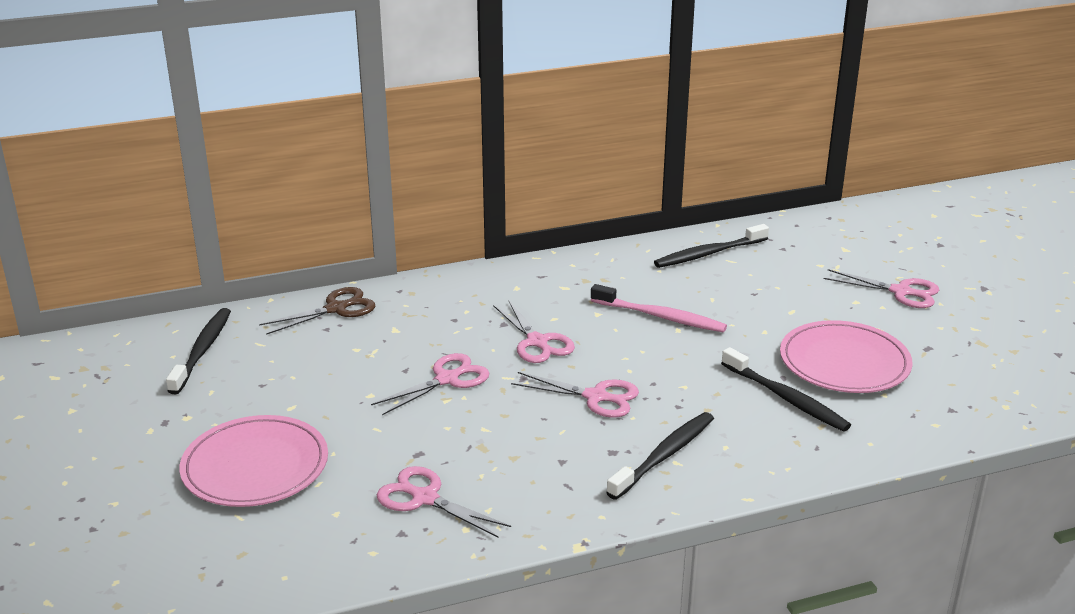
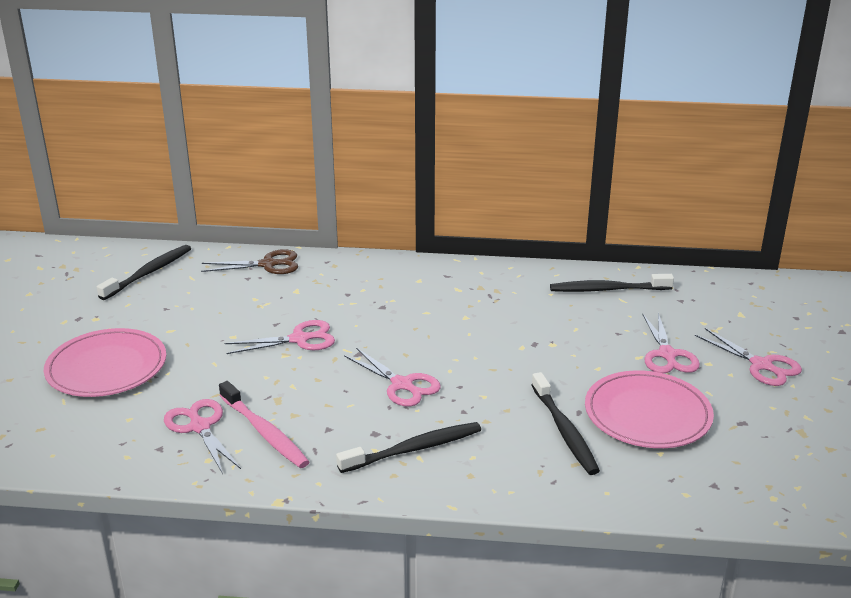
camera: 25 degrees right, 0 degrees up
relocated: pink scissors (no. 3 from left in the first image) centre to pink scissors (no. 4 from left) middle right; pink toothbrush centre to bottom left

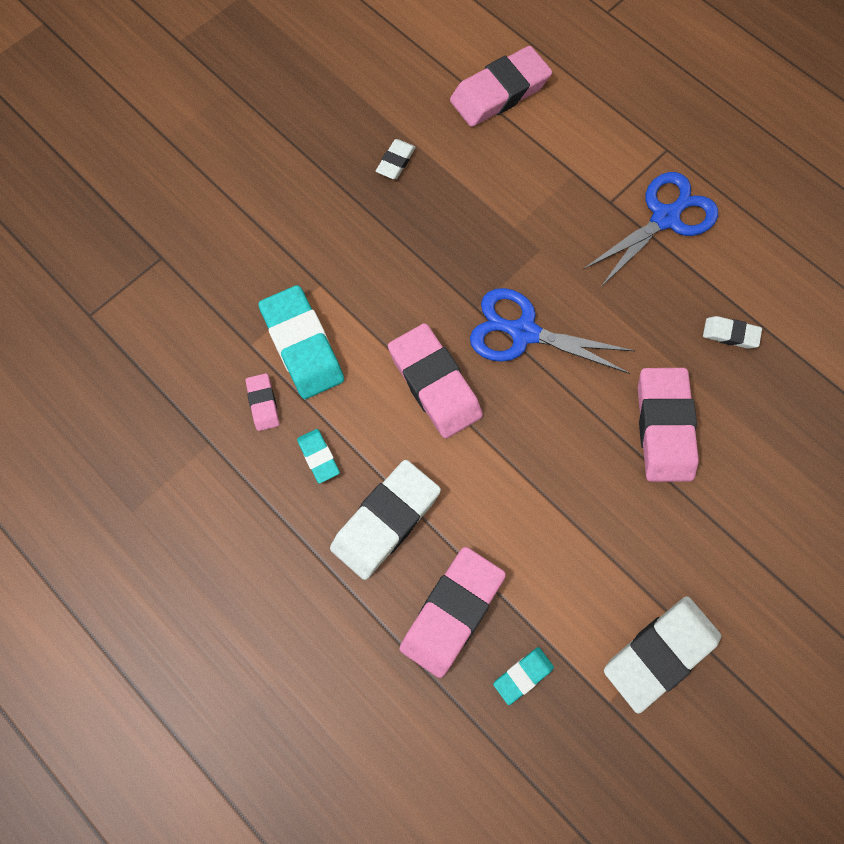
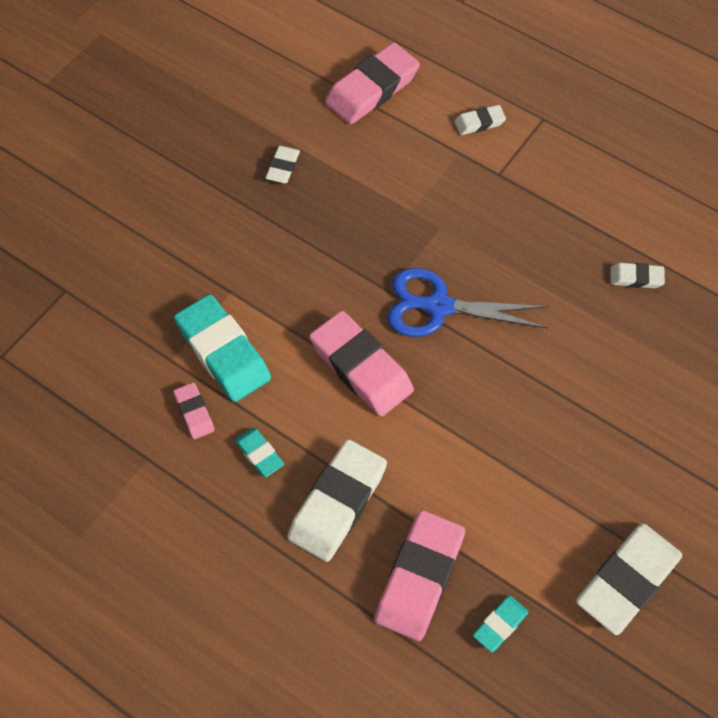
camera: 10 degrees left, 10 degrees down
missing: blue scissors (no. 2 from left) top right; pink eraser (no. 5 from left) middle right
appeared: white eraser (no. 3 from left) top right

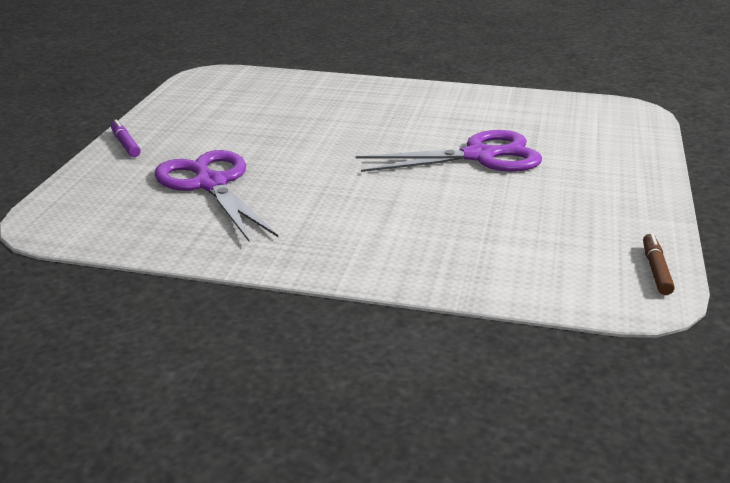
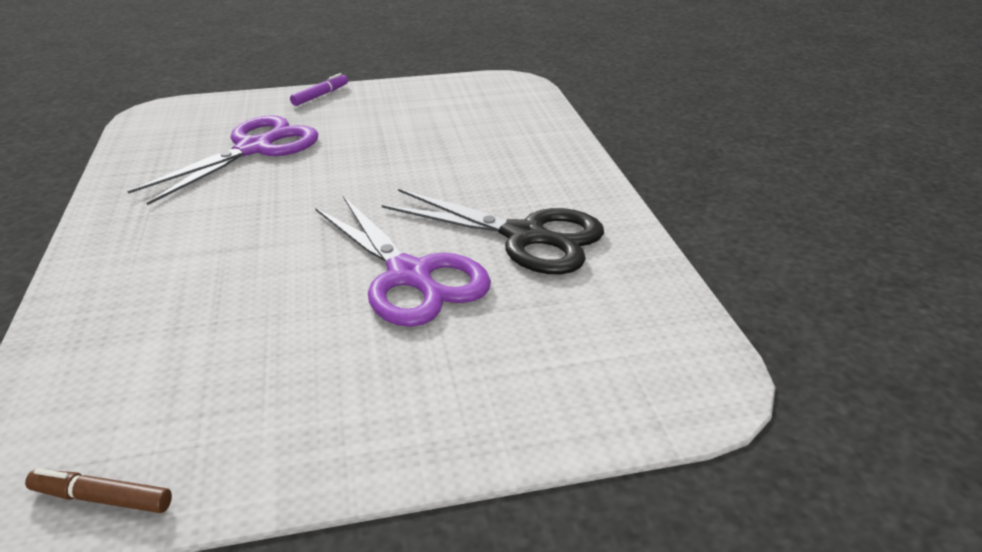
camera: 65 degrees right, 5 degrees up
appeared: black scissors centre
spun: brown marker middle right = bottom left 150 degrees counterclockwise

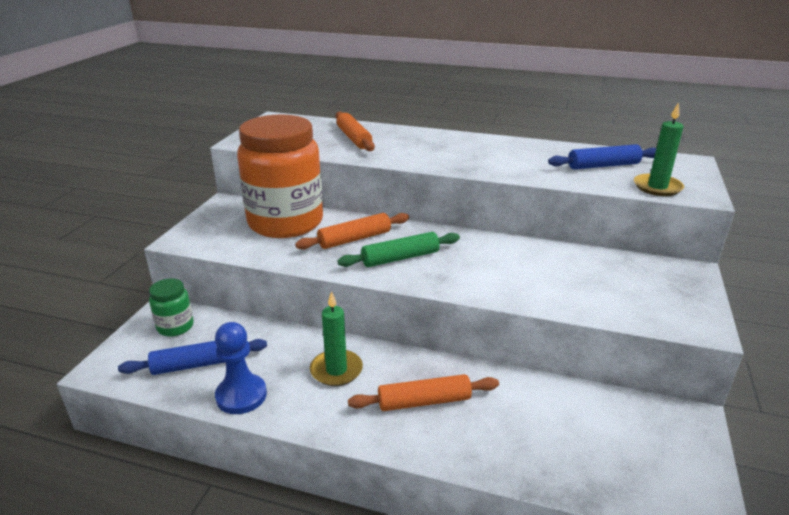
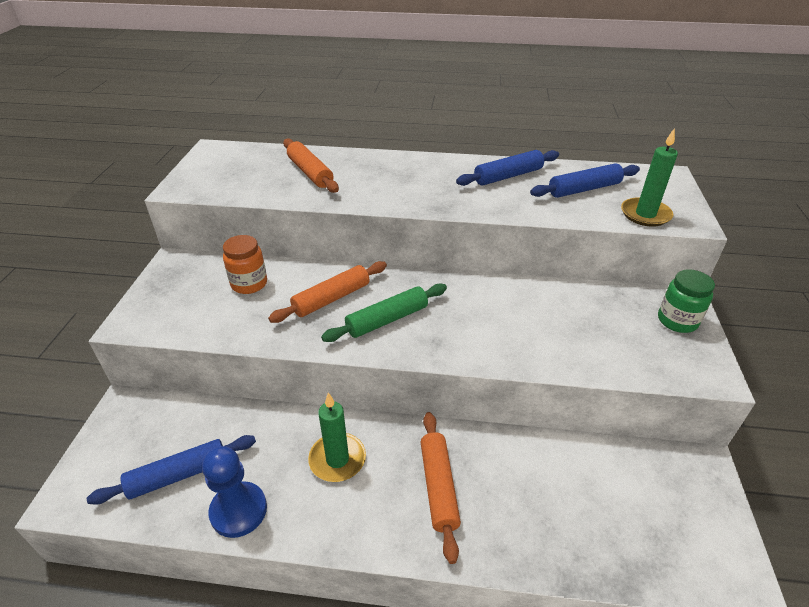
camera: 10 degrees left, 10 degrees up
appeared: blue rolling pin (no. 2 from left) top centre
relocated: green jar middle left to middle right
spun: orange rolling pin (no. 3 from left) bottom centre = bottom centre 75 degrees counterclockwise
size: orange jar centre = middle left x0.43

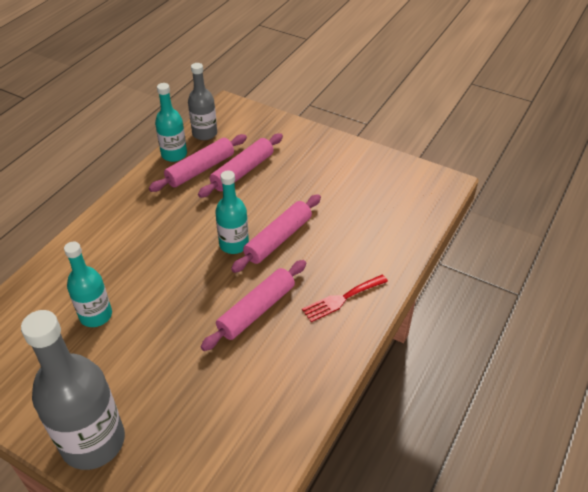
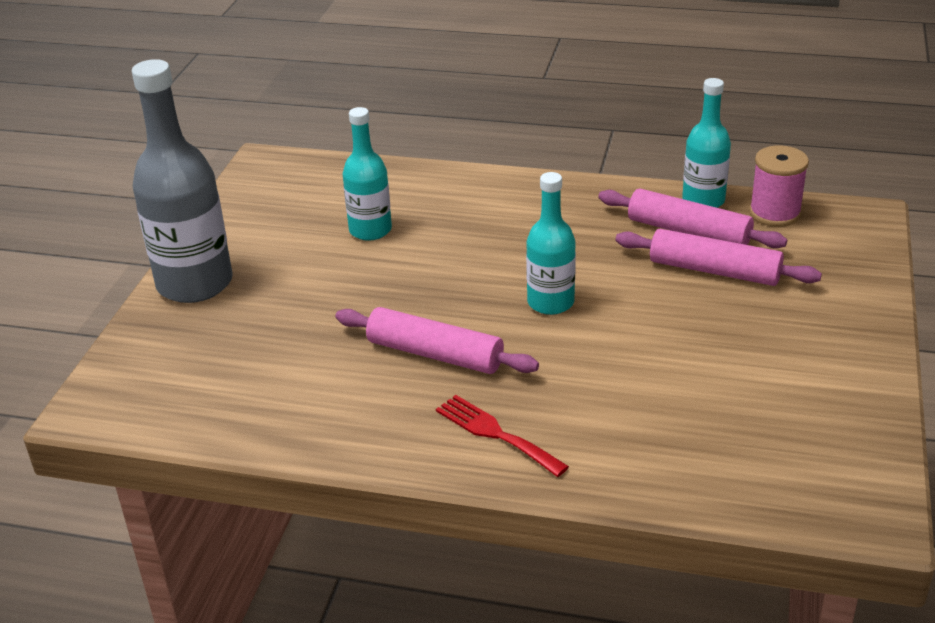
camera: 75 degrees right, 10 degrees down
missing: pink rolling pin (no. 4 from left) centre
exchanged: grey bottle (no. 2 from left) top centre to pink spool top right

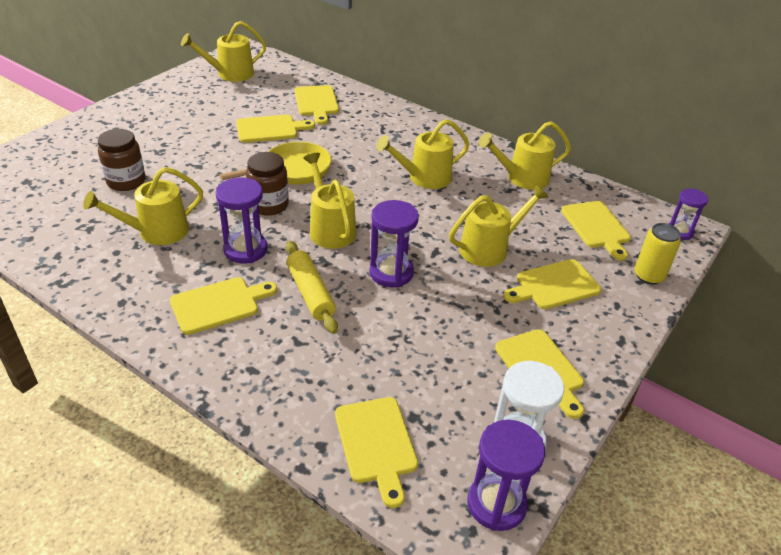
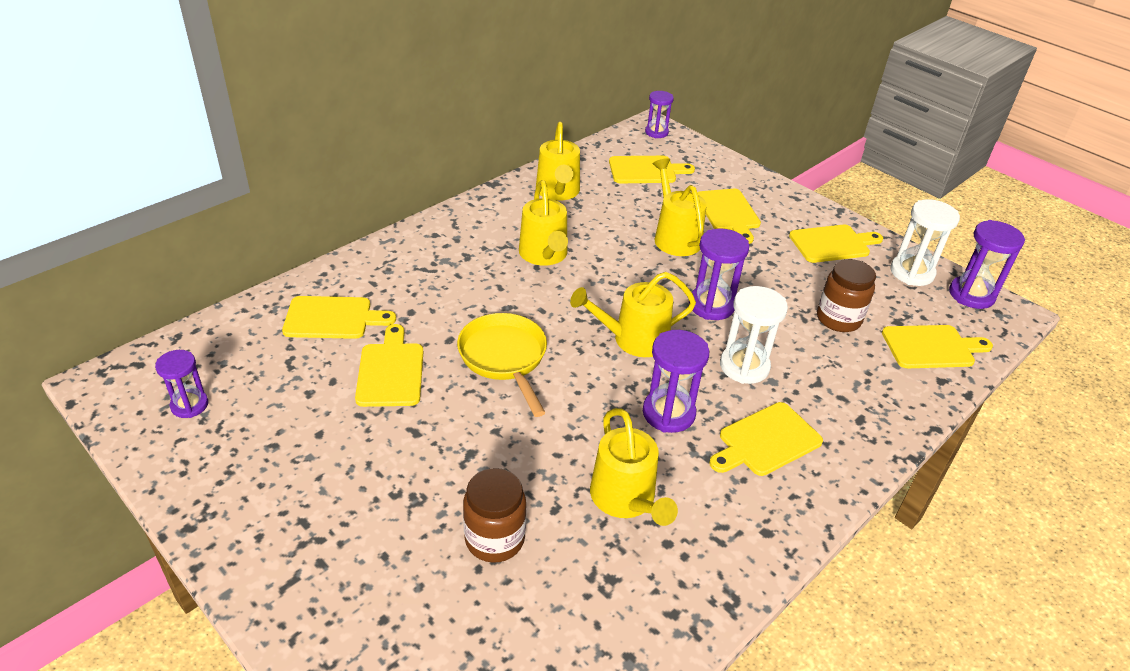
camera: 80 degrees left, 0 degrees up
missing: yellow can middle right
relocated: brown jar (no. 2 from left) top centre to middle right
exchanged: yellow watering can (no. 2 from left) top left to purple hourglass (no. 1 from left) middle left; yellow rolling pin centre to white hourglass (no. 1 from left) middle right
spun: yellow cutting board (no. 1 from left in the first image) middle left = middle right 105 degrees counterclockwise

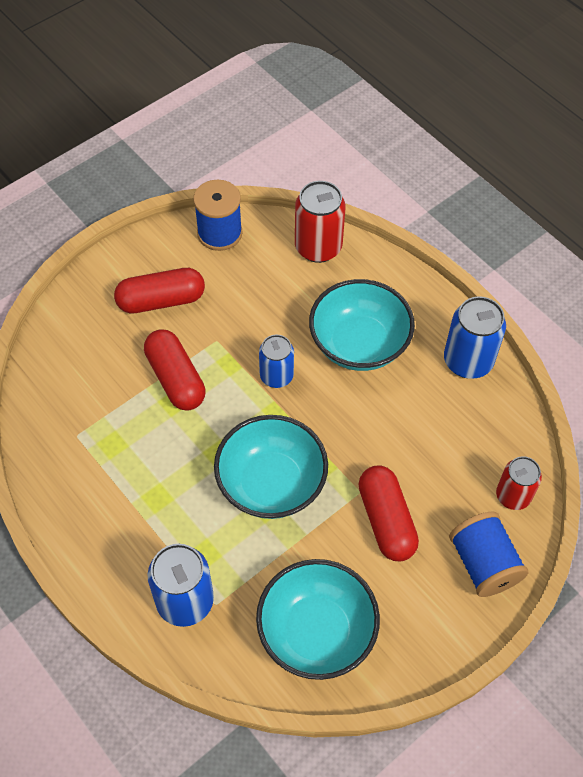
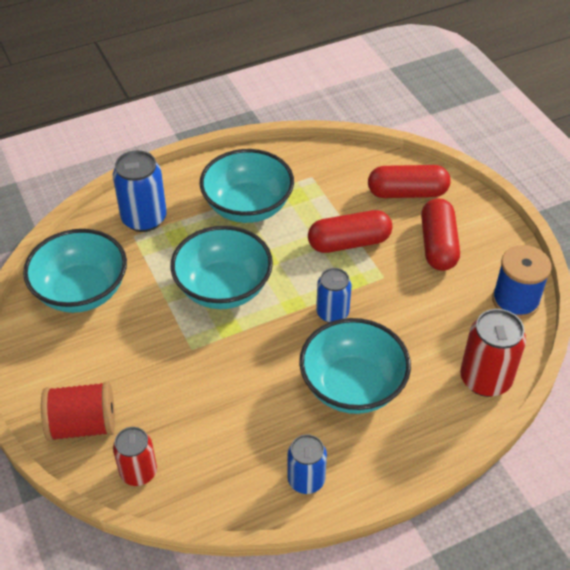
camera: 105 degrees right, 10 degrees down
appeared: turquoise bowl (no. 3 from left) top centre
relocated: red capsule (no. 3 from left in the first image) centre to red capsule (no. 2 from left) top right
colour: blue spool (no. 2 from left) bottom right to red spool bottom left
size: blue can (no. 3 from left in the first image) middle right = bottom centre x0.66

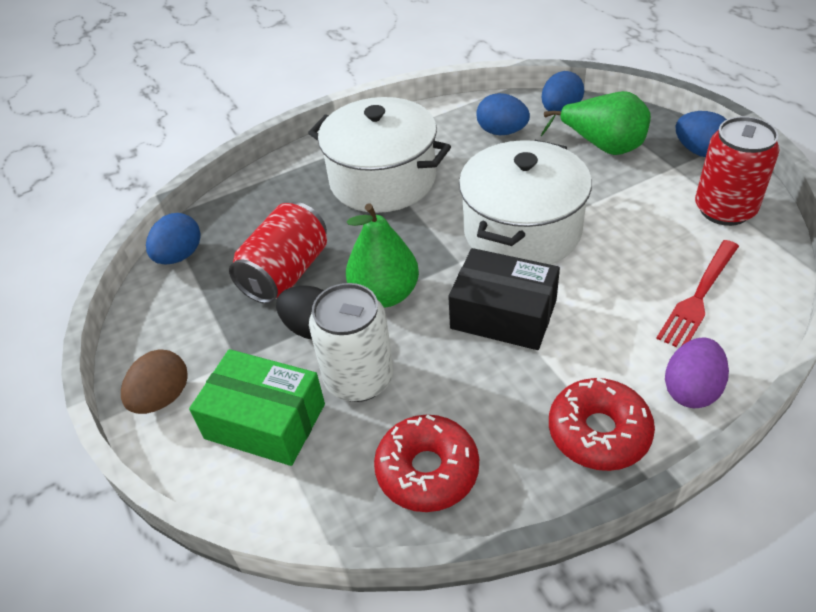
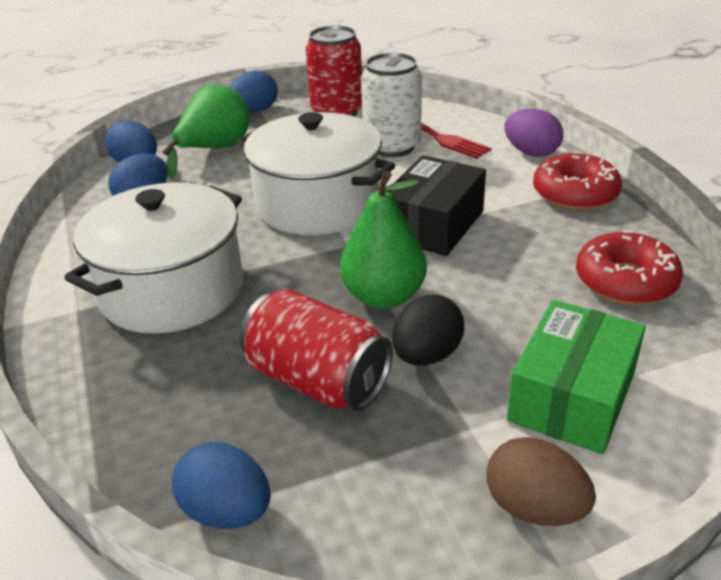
camera: 85 degrees left, 10 degrees down
relocated: white can centre to top centre

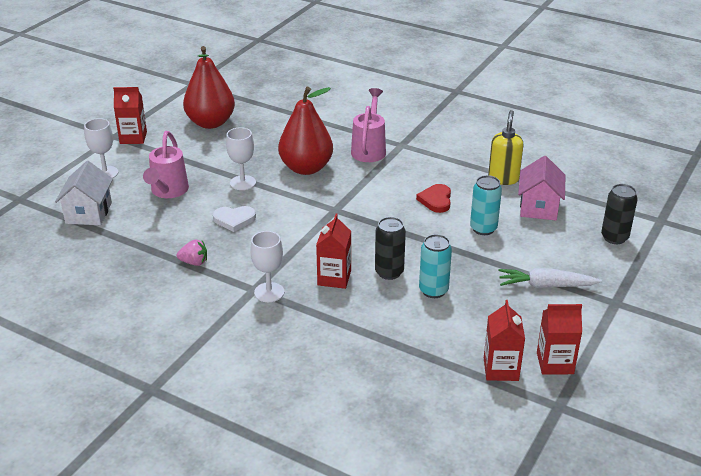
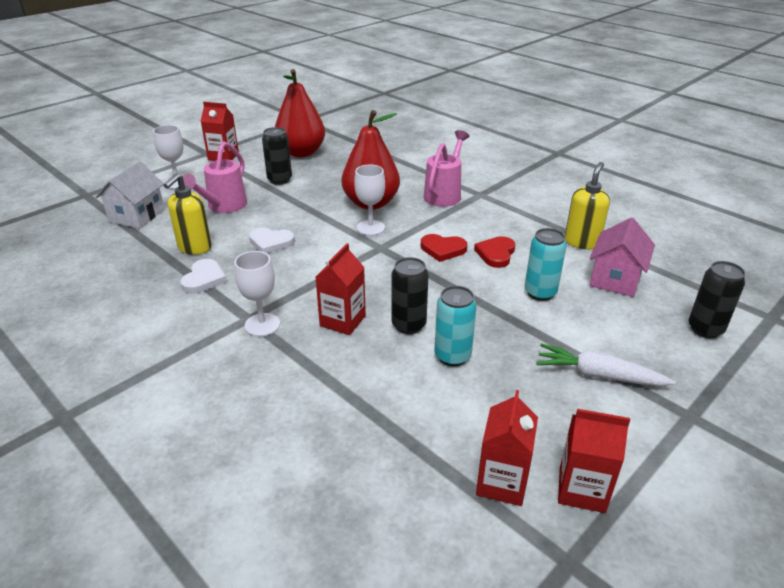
camera: 15 degrees right, 0 degrees up
appeared: yellow soap dispenser (no. 1 from left) middle left; black can (no. 1 from left) top centre; red heart (no. 1 from left) centre
relocated: white goblet (no. 2 from left in the first image) top centre to white goblet (no. 3 from left) centre
exchanged: pink strawberry middle left to white heart (no. 1 from left) middle left

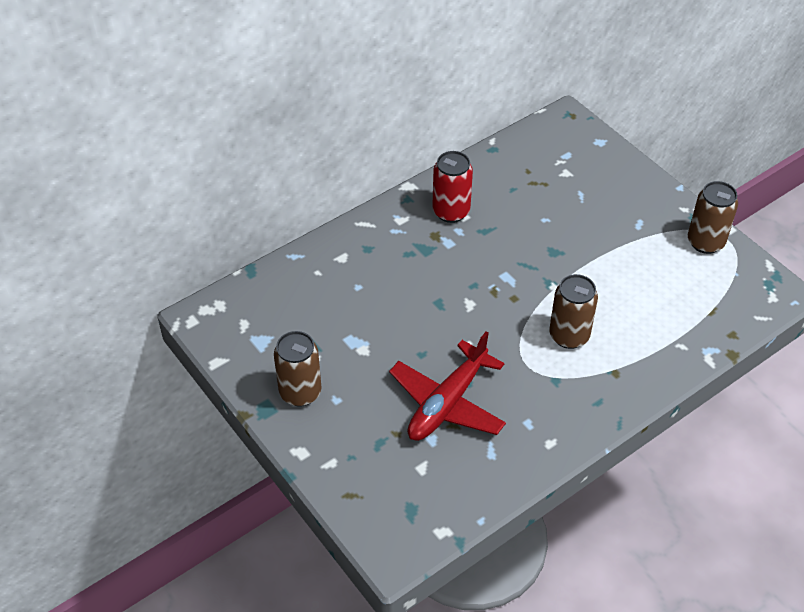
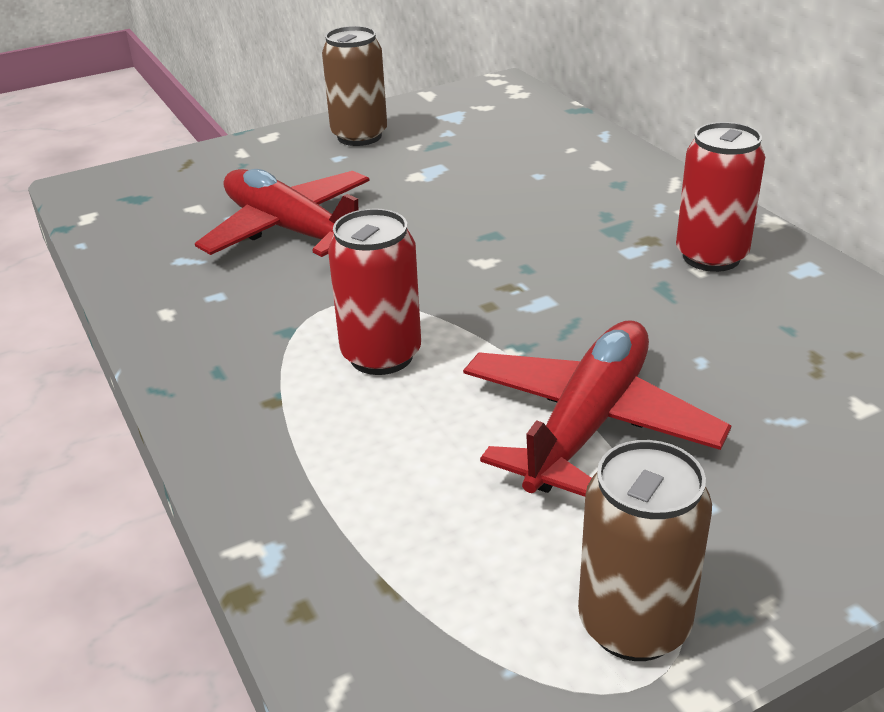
camera: 100 degrees right, 15 degrees down
appeared: red plane (no. 2 from left) middle right
colour: brown can (no. 2 from left) middle right to red can (no. 1 from left) centre

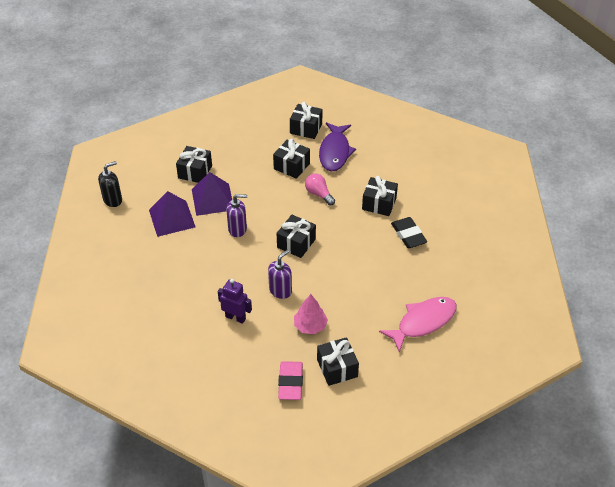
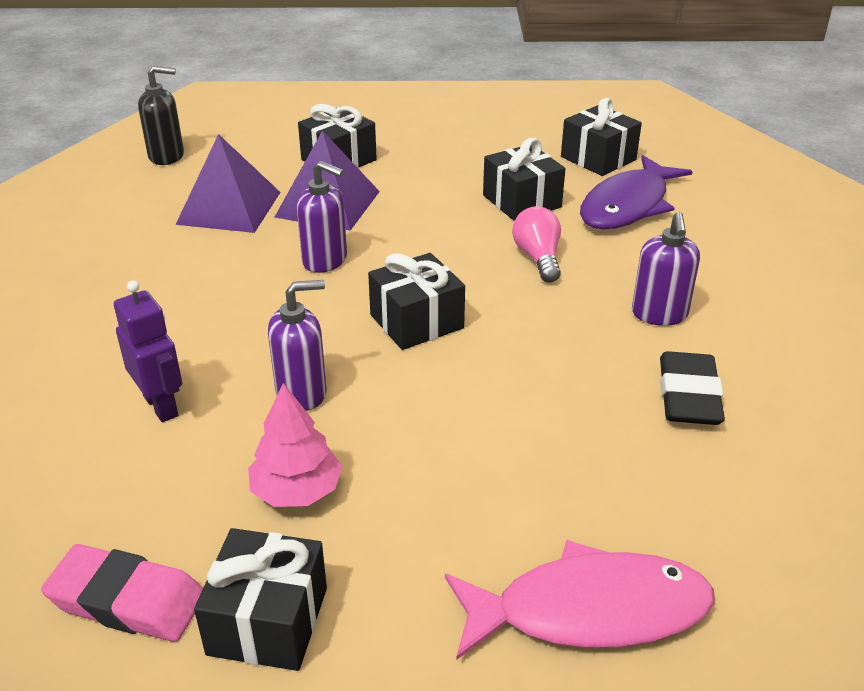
camera: 30 degrees right, 10 degrees down
exchanged: black gift (no. 6 from left) centre to purple soap dispenser (no. 3 from left) middle right
spun: pink eraser bottom centre = bottom left 75 degrees clockwise

